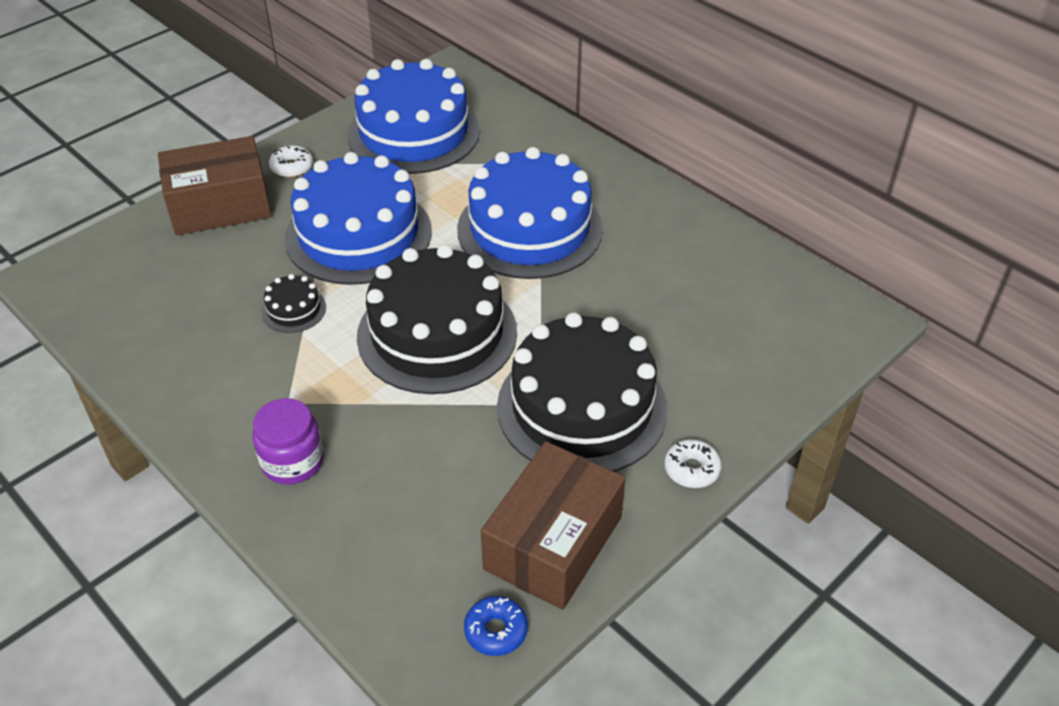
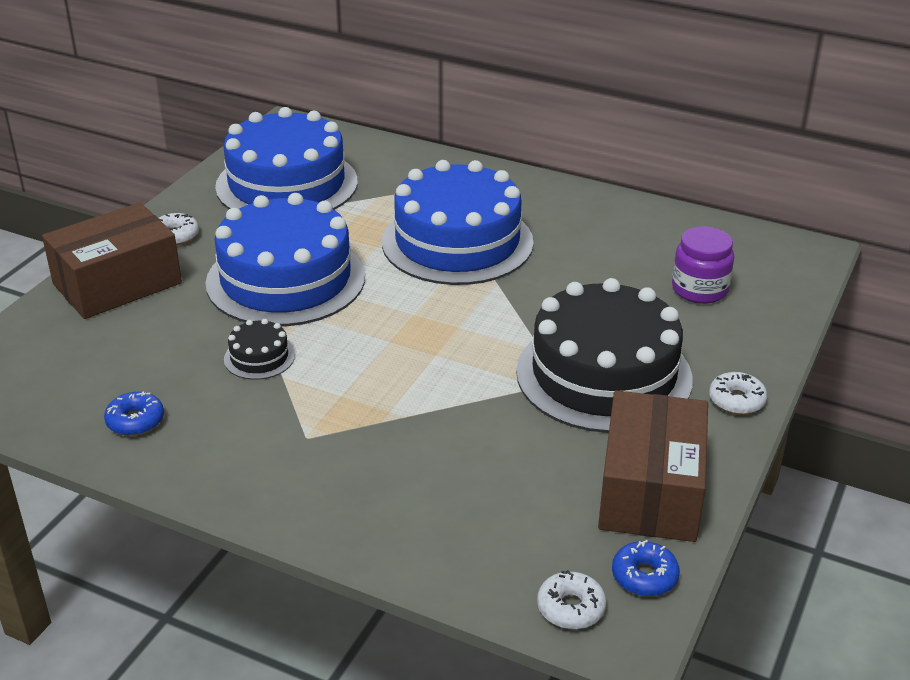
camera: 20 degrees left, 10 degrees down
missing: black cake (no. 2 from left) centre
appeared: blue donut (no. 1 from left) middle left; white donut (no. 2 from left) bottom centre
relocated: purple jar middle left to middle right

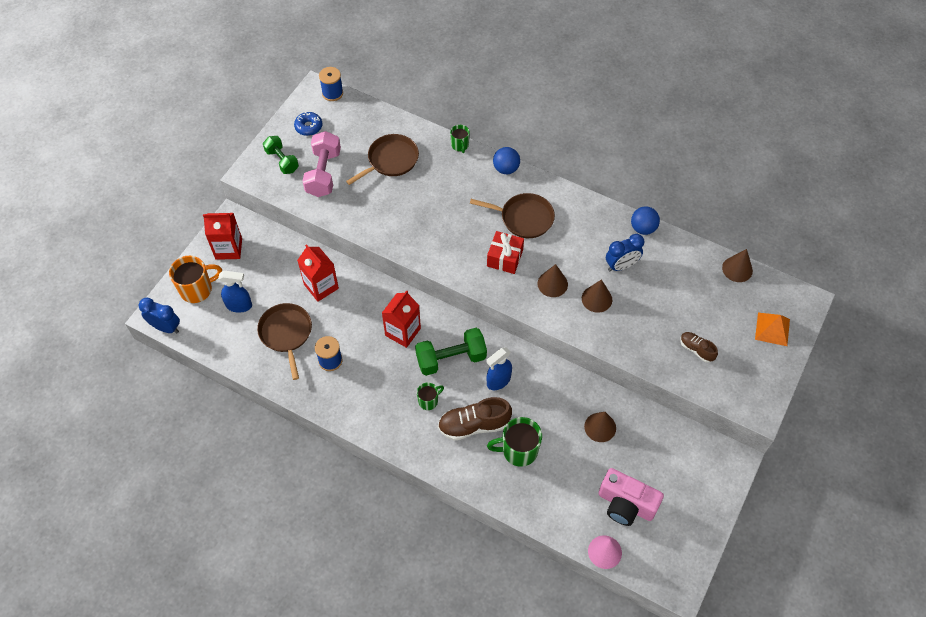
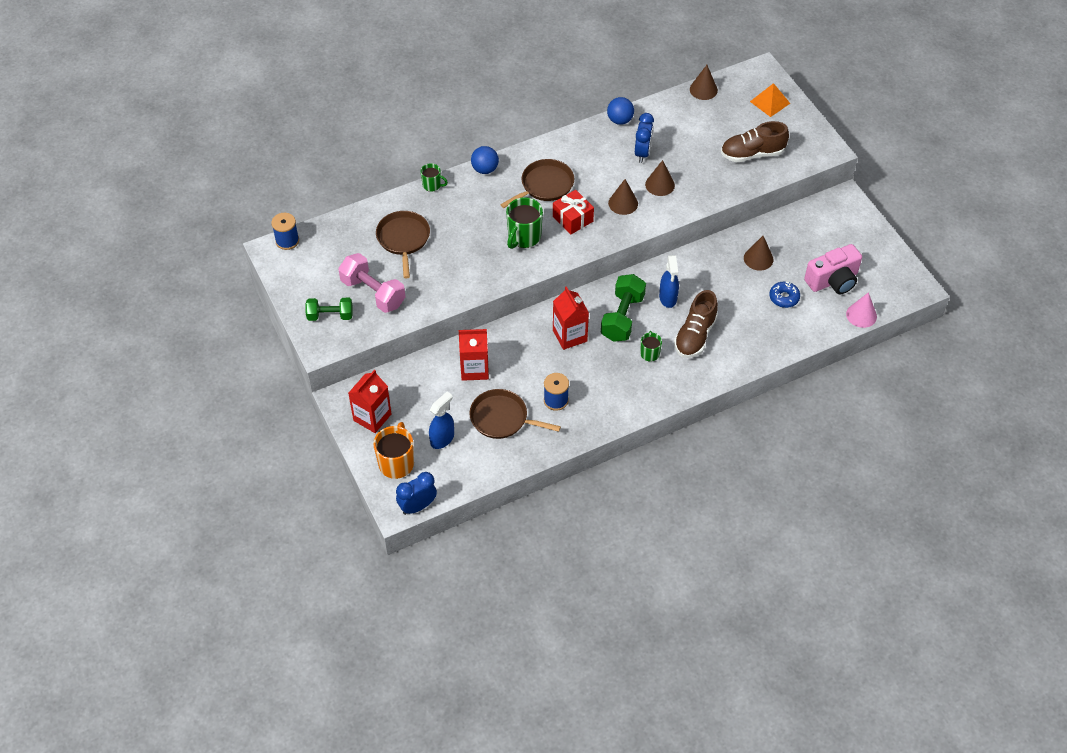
camera: 55 degrees left, 5 degrees down
relocated: blue donut top left to middle right; green mug (no. 3 from left in the first image) bottom centre to green mug (no. 2 from left) top centre
size: brown shoe (no. 2 from left) middle right = top right x1.77

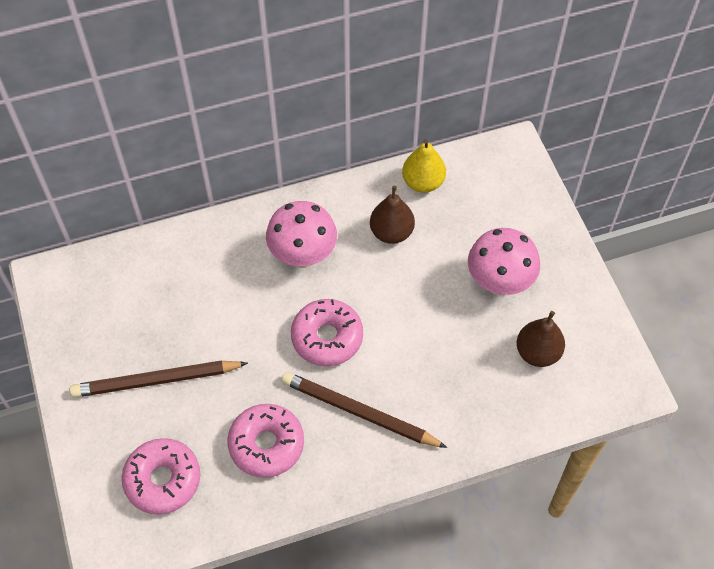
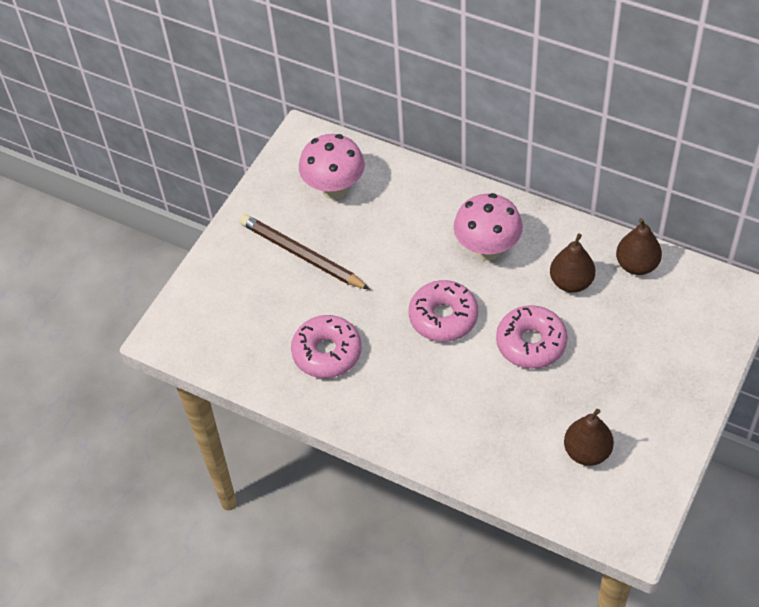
camera: 50 degrees right, 5 degrees down
missing: brown pencil (no. 2 from left) bottom centre
relocated: pink donut (no. 1 from left in the first image) bottom left to pink donut (no. 3 from left) middle right; pink mushroom (no. 2 from left in the first image) middle right to pink mushroom (no. 1 from left) top centre
colour: yellow pear top centre to brown pear (no. 3 from left) middle right

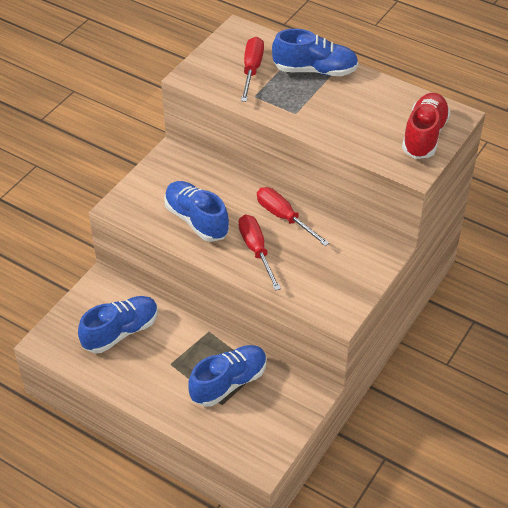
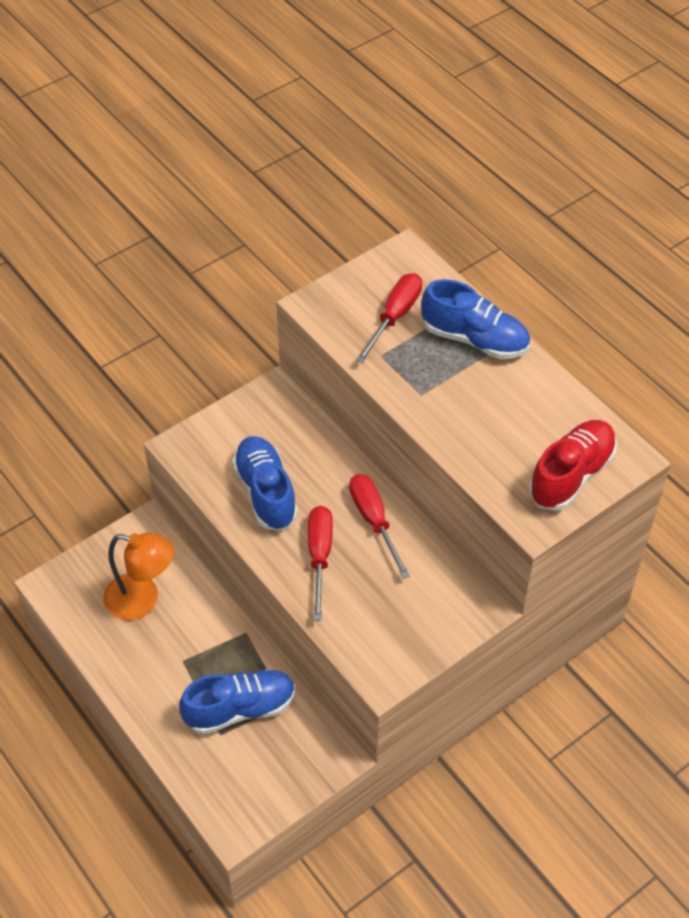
camera: 20 degrees right, 5 degrees up
exchanged: blue shoe (no. 1 from left) middle left to orange lamp middle left

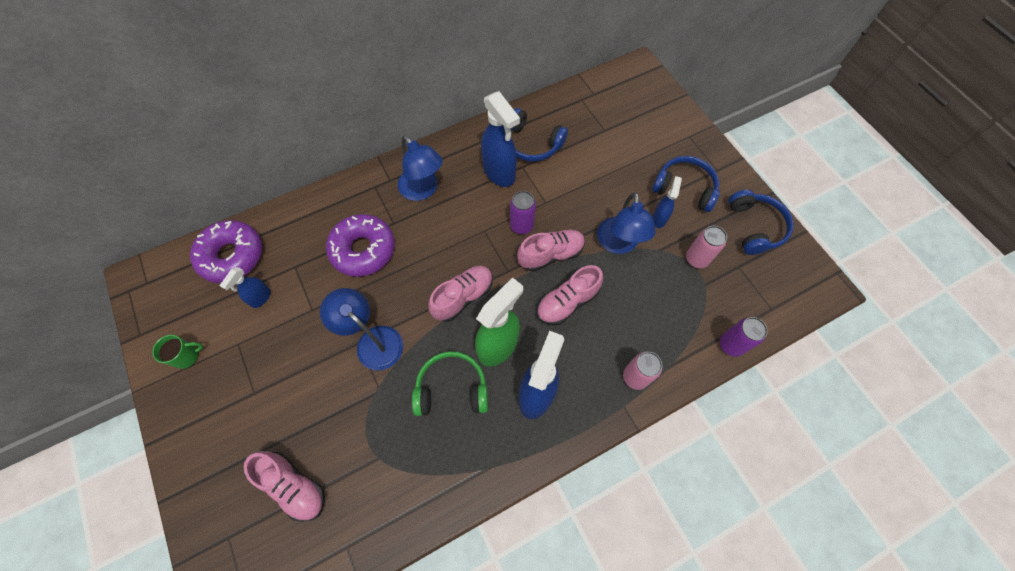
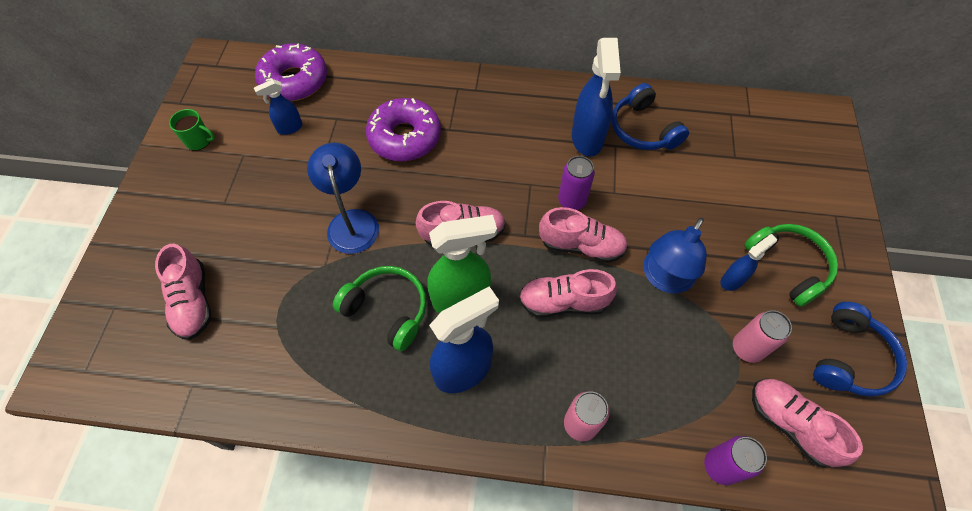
camera: 35 degrees right, 5 degrees down
missing: blue lamp (no. 2 from left) top centre
appeared: pink shoe (no. 5 from left) bottom right
colour: blue headphones (no. 2 from left) top right to green headphones (no. 2 from left) middle right

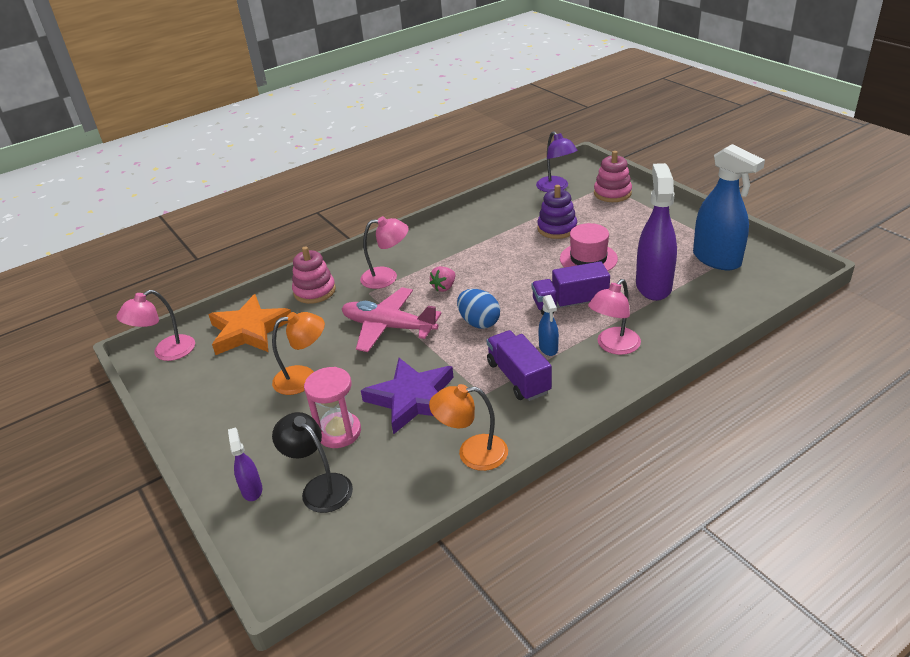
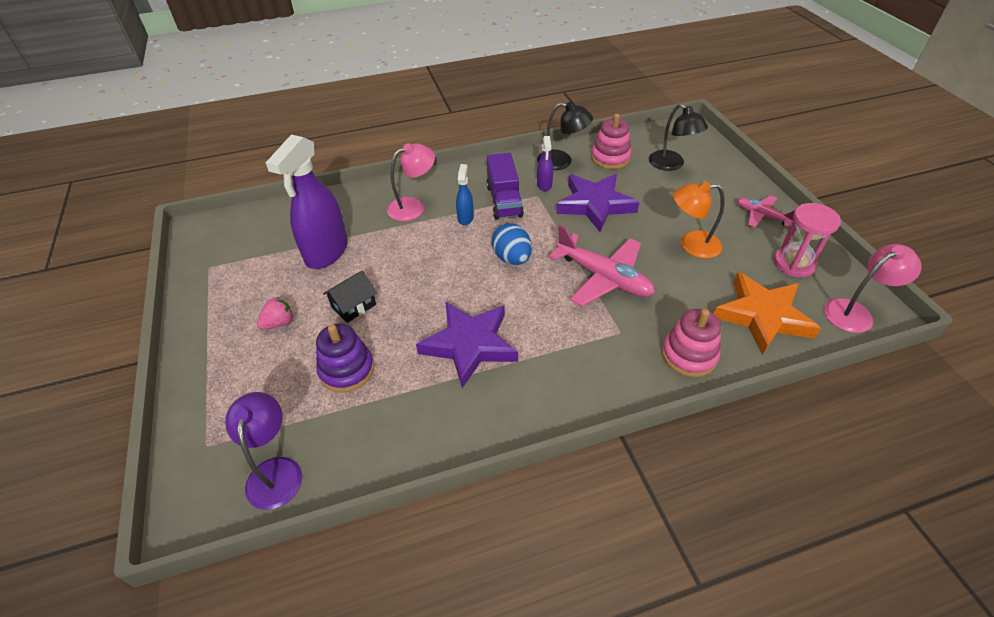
camera: 165 degrees left, 10 degrees up
missing: pink lamp (no. 2 from left) centre; purple truck (no. 2 from left) centre; blue spray bottle (no. 2 from left) top right
appeared: purple star (no. 1 from left) centre; pink plane (no. 2 from left) middle right
relocated: purple spray bottle (no. 1 from left in the first image) bottom left to purple spray bottle (no. 2 from left) top centre; pink hourglass centre to middle right; pink strawberry centre to middle left; pink stacking toy (no. 2 from left in the first image) top right to pink stacking toy (no. 1 from left) top centre
exchanged: pink hat centre to black house centre
colour: orange lamp (no. 2 from left) centre to black lamp (no. 1 from left) top centre

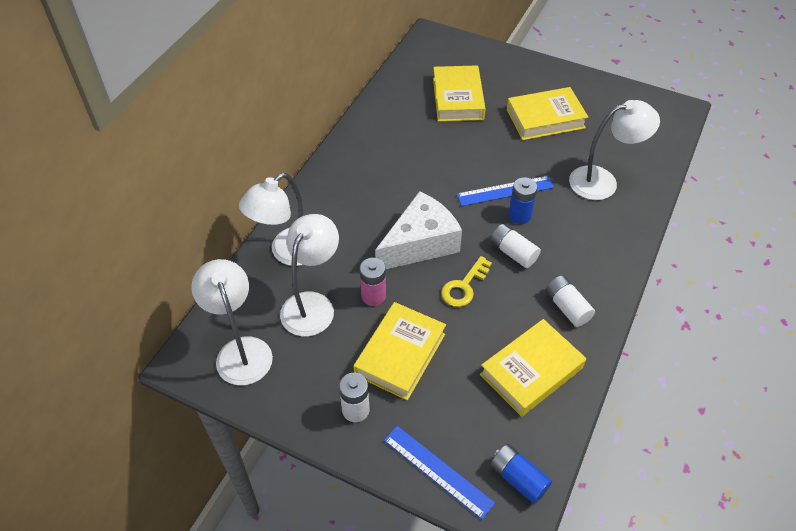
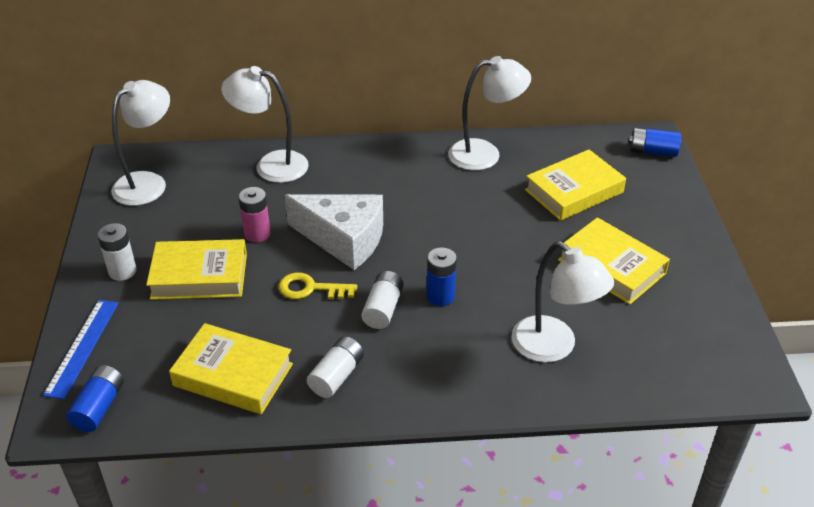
camera: 60 degrees right, 10 degrees down
missing: blue ruler (no. 2 from left) centre
appeared: blue battery (no. 3 from left) top right
relocated: white lamp (no. 3 from left) centre to top centre

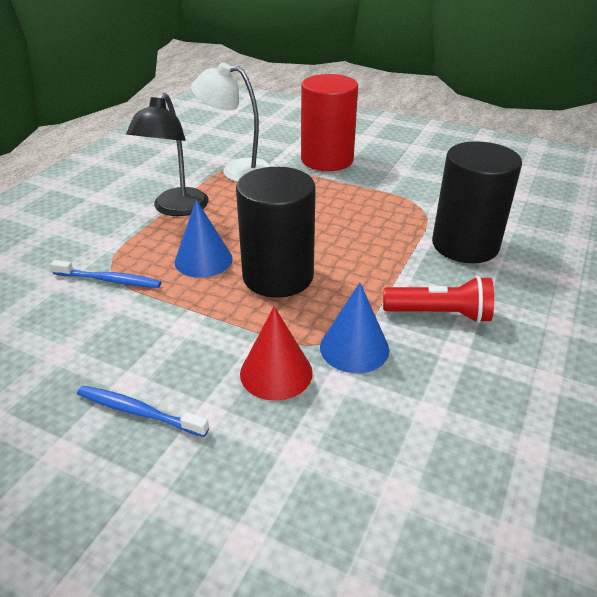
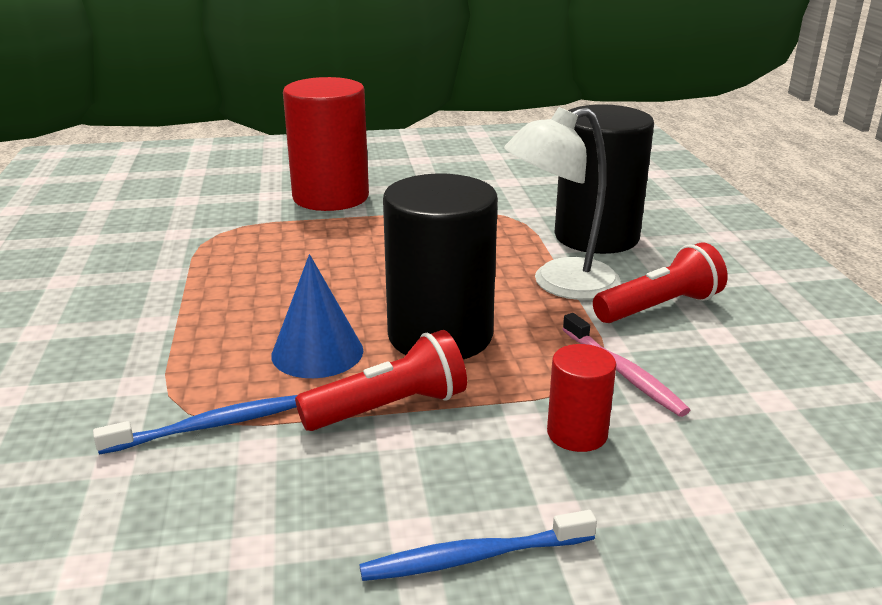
camera: 35 degrees left, 10 degrees down
missing: black lamp top left
appeared: red flashlight (no. 1 from left) centre
relocated: white lamp top centre to centre
exchanged: red cone centre to red cylinder (no. 2 from left) centre; blue cone (no. 2 from left) centre to pink toothbrush middle right

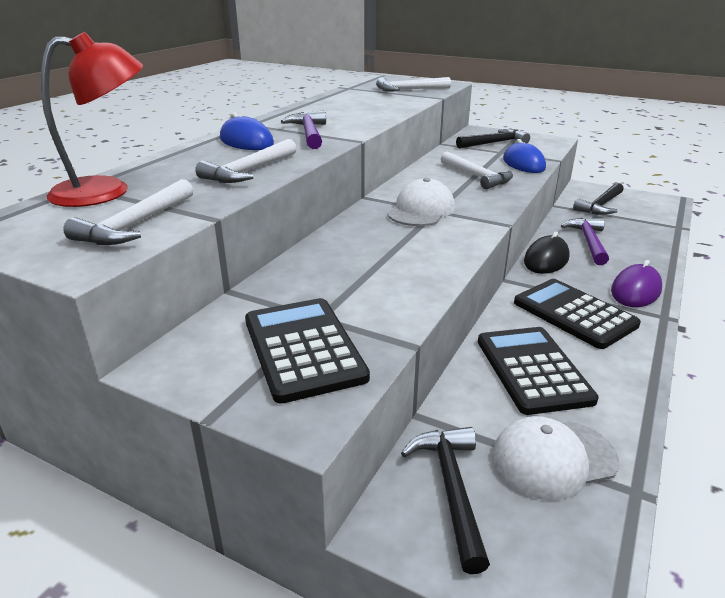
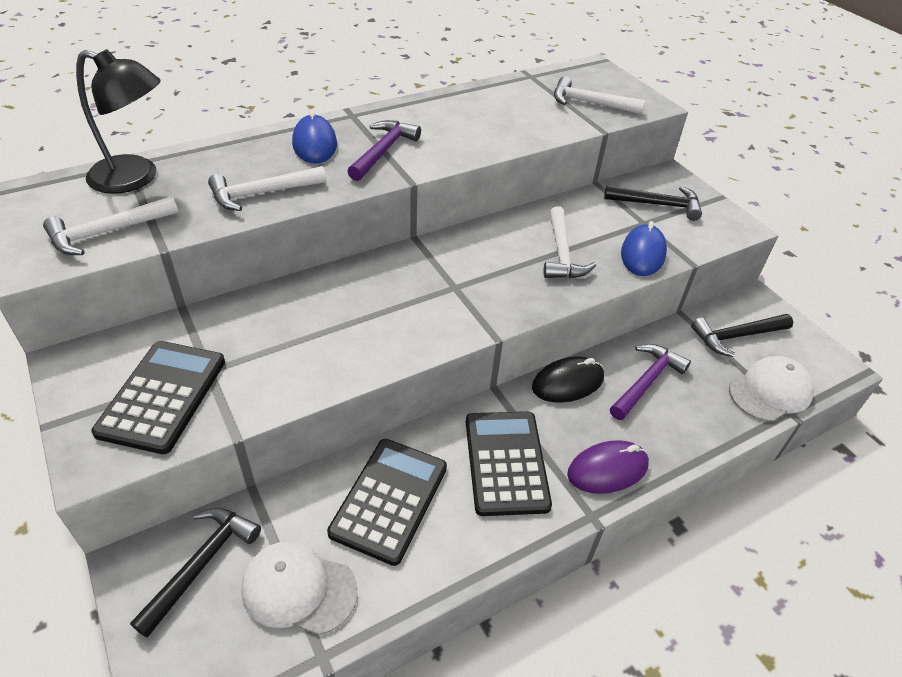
camera: 30 degrees right, 15 degrees up
relocated: white cap (no. 1 from left in the first image) centre to white cap (no. 2 from left) middle right
colour: red lamp top left to black lamp top left

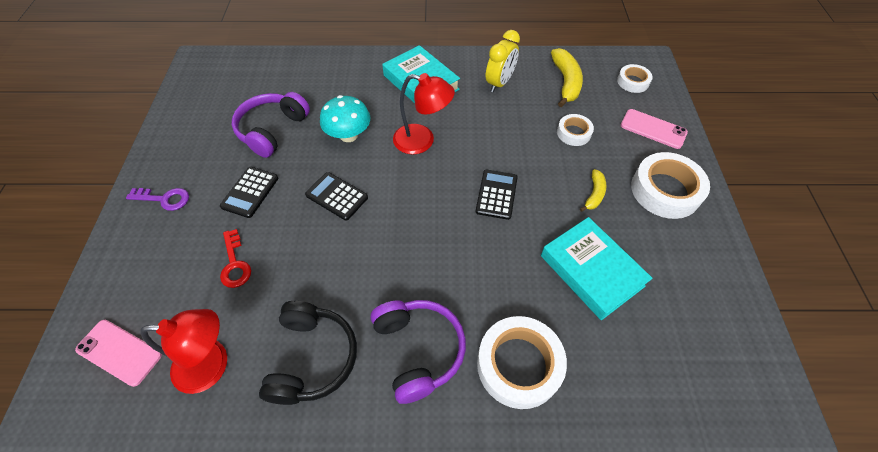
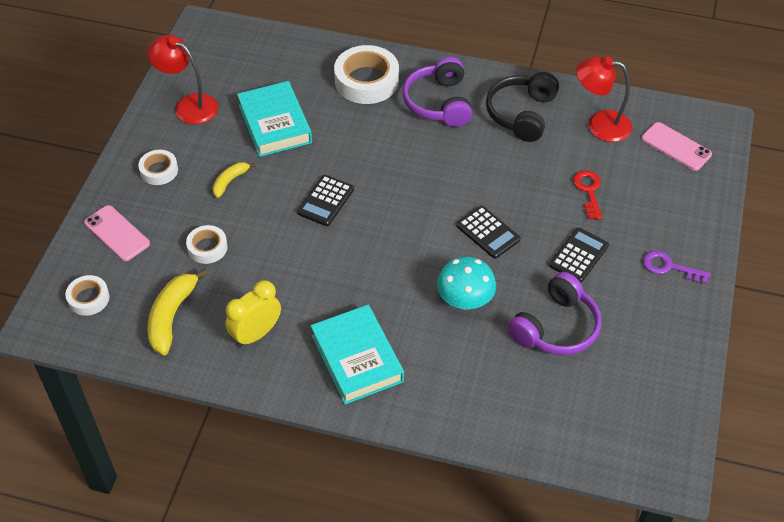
camera: 165 degrees left, 5 degrees down
relocated: red lamp (no. 2 from left in the first image) top centre to red lamp (no. 1 from left) top left
size: white tape (no. 4 from left in the first image) middle right = top left x0.55

